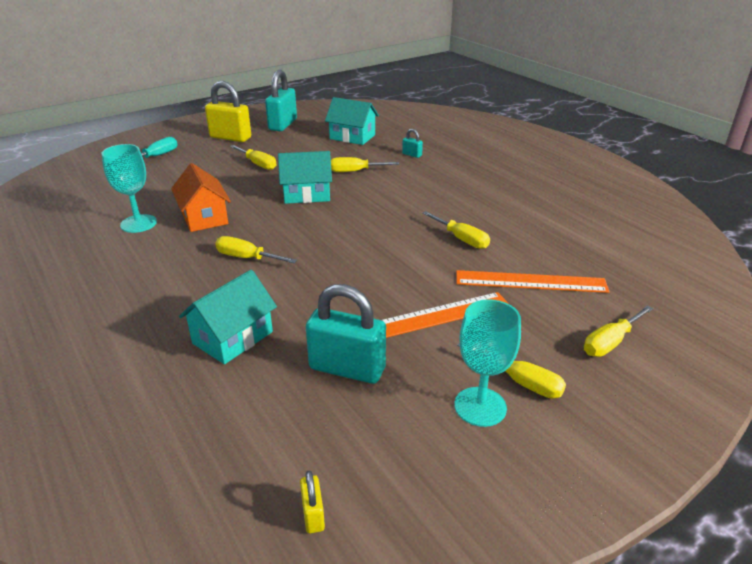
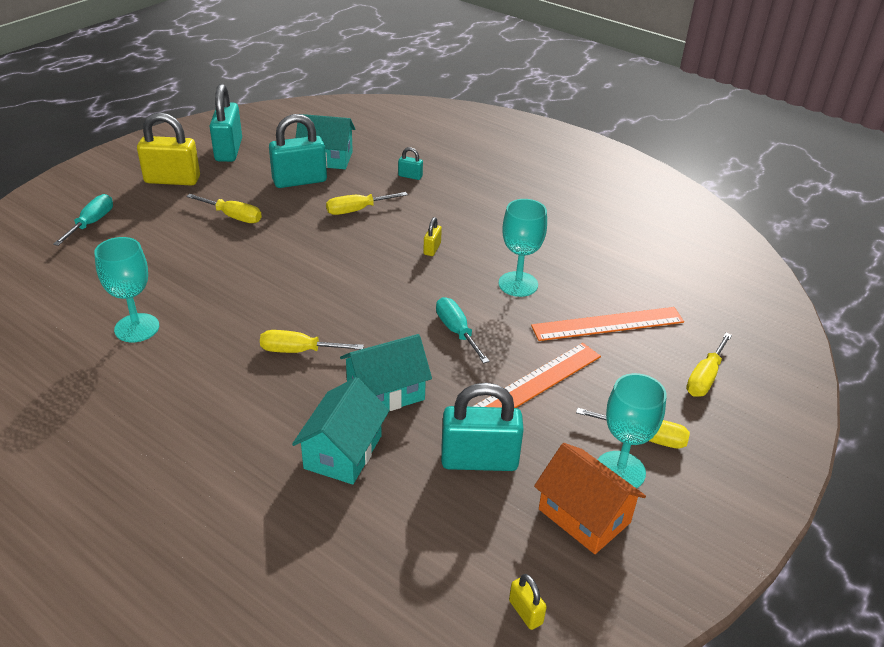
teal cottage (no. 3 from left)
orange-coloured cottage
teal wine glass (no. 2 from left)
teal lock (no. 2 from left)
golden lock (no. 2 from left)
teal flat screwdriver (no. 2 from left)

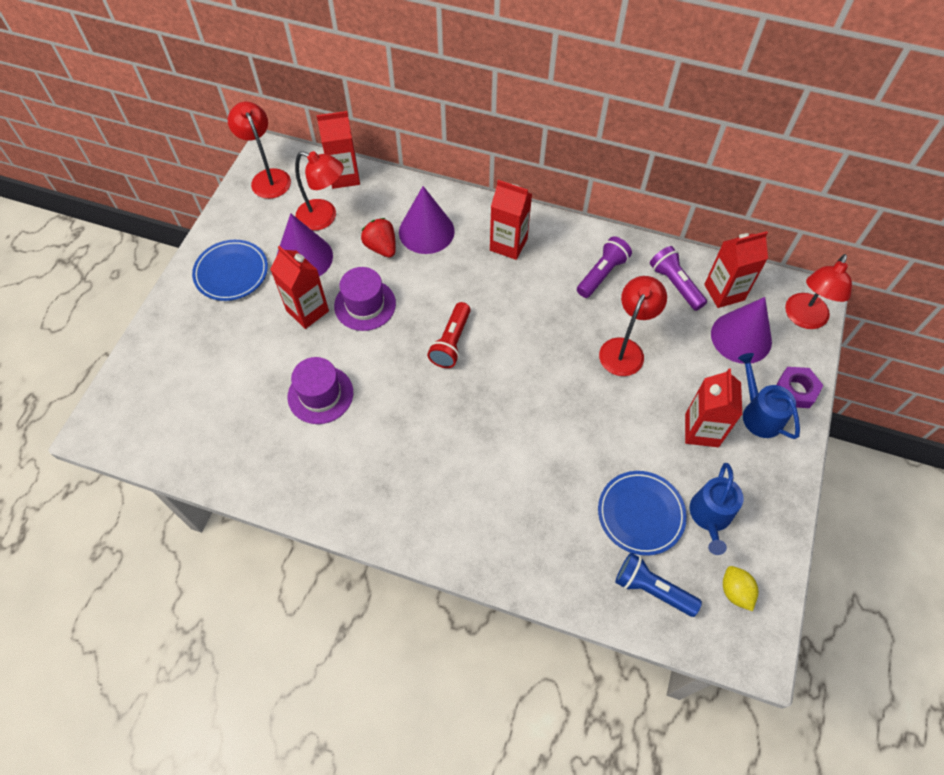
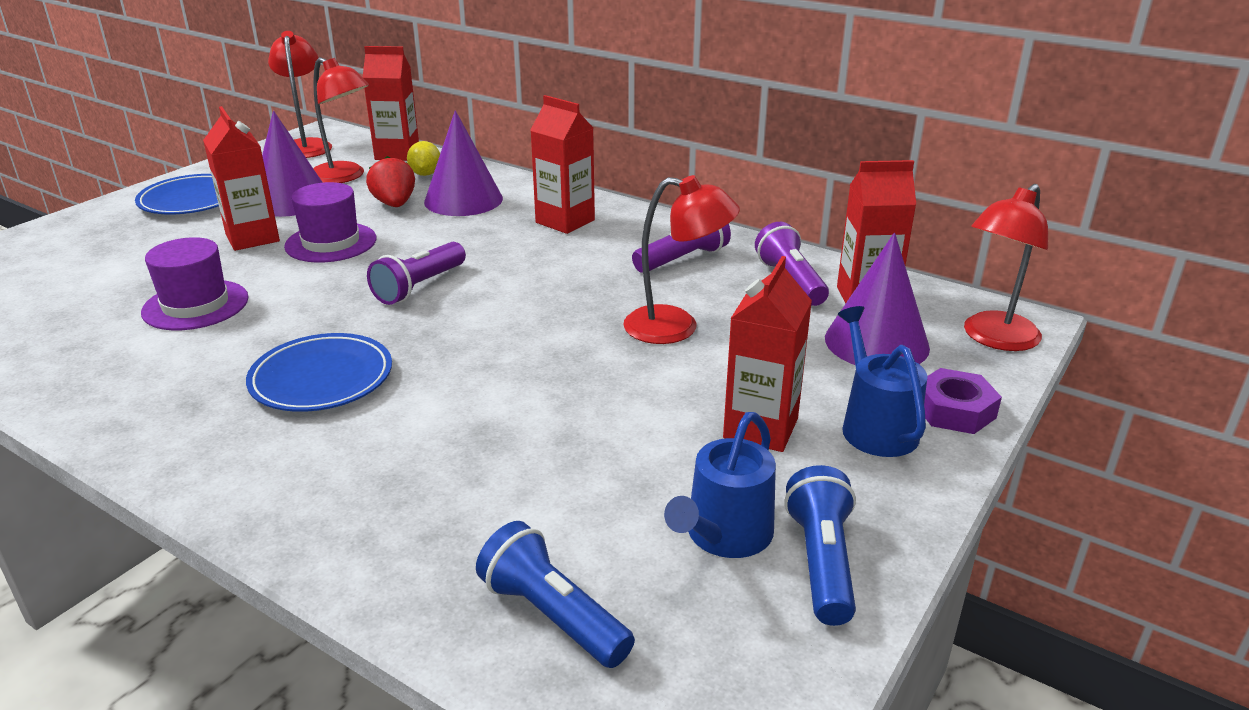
scarlet desk lamp (no. 3 from left)
purple torch (no. 1 from left)
cobalt plate (no. 2 from left)
golden lemon
cobalt torch (no. 2 from left)

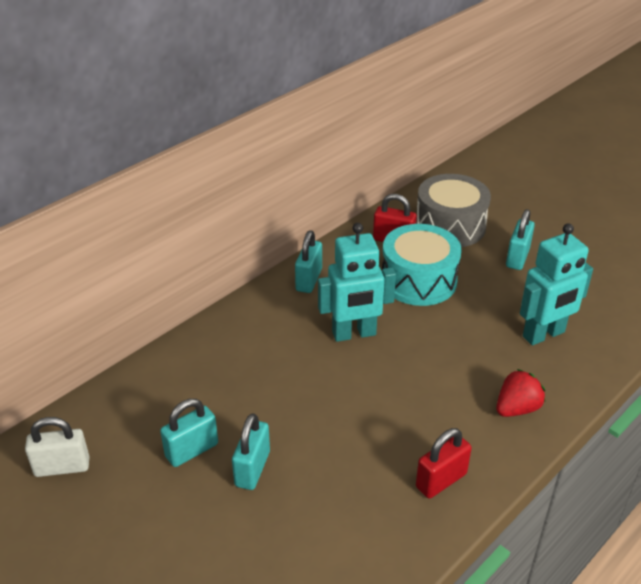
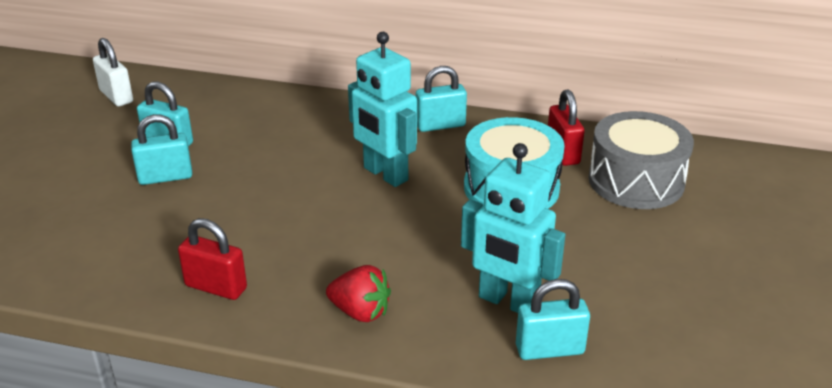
teal lock (no. 4 from left)

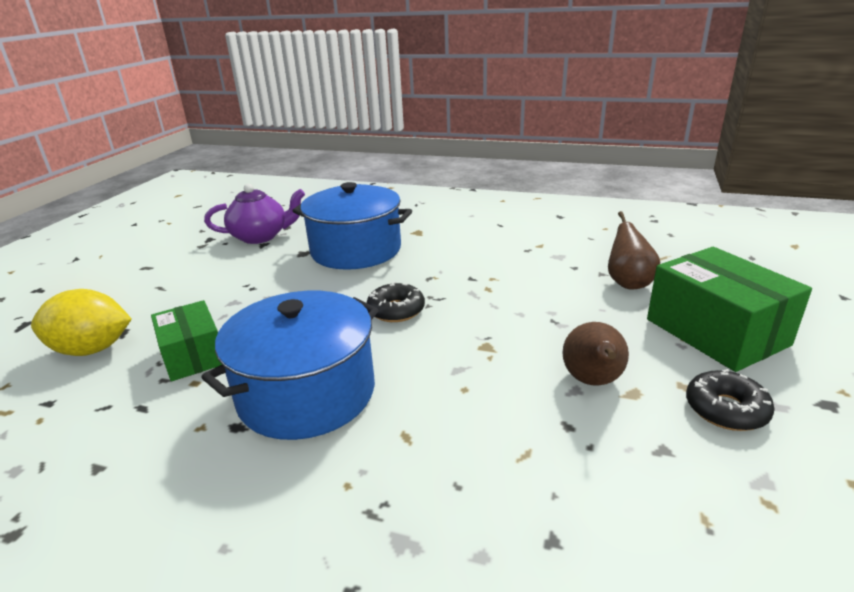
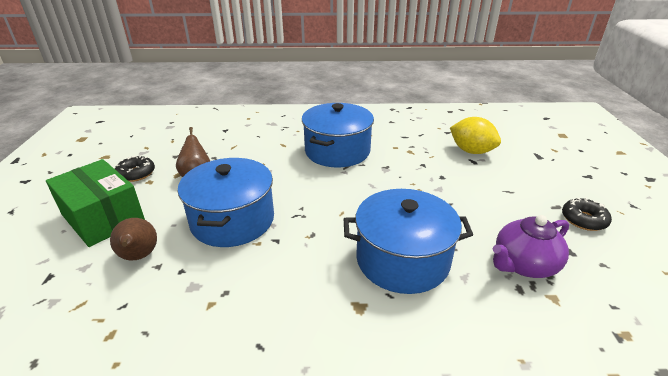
black donut (no. 2 from left)
golden lemon
emerald box (no. 1 from left in the first image)
cobalt stockpot (no. 1 from left)

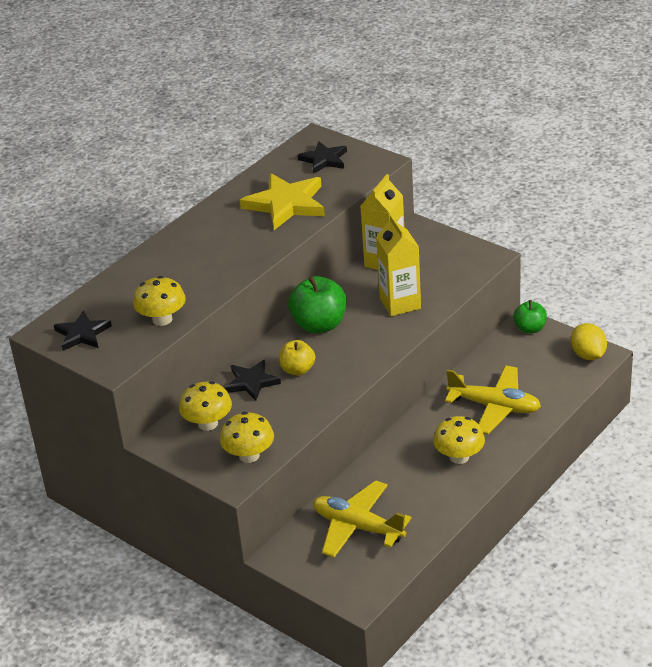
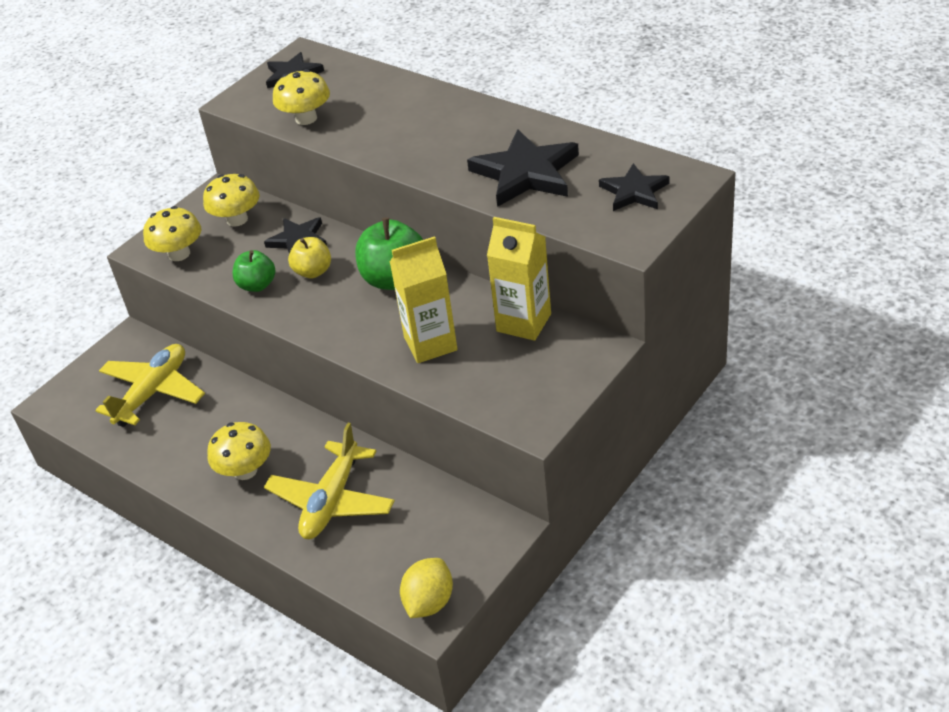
black five-pointed star (no. 3 from left)
emerald apple (no. 1 from left)
golden lemon

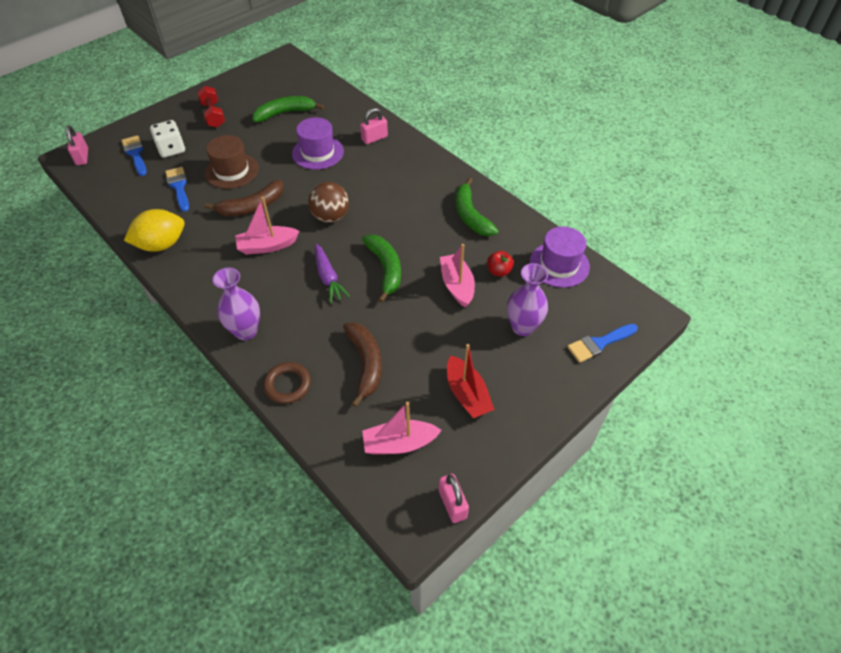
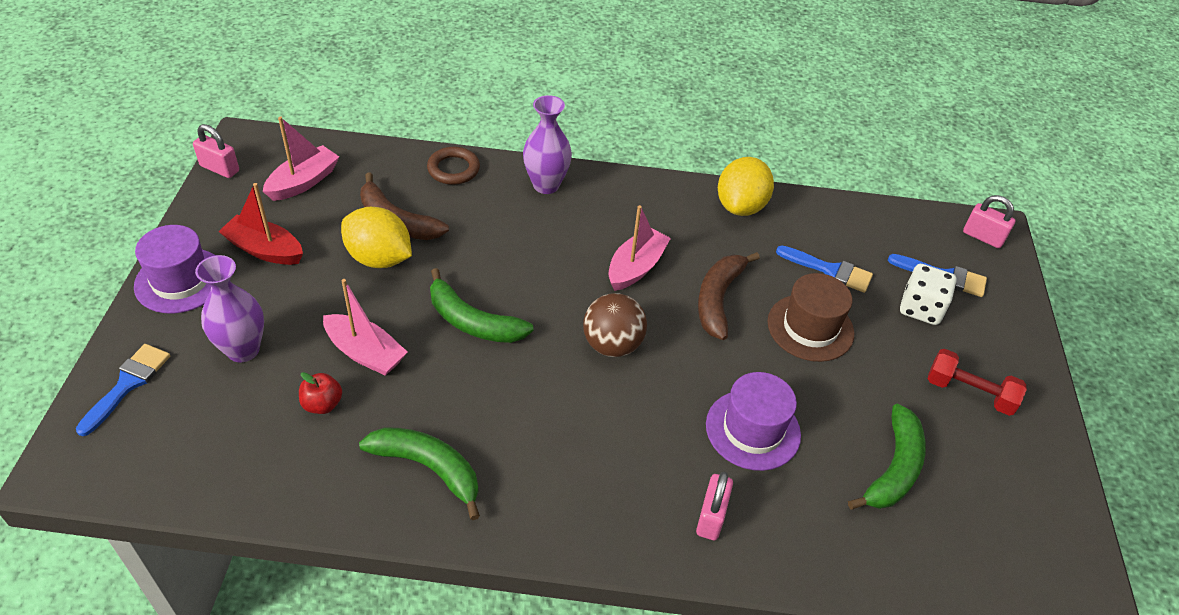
purple tall hat (no. 1 from left)
purple root vegetable
golden lemon (no. 1 from left)

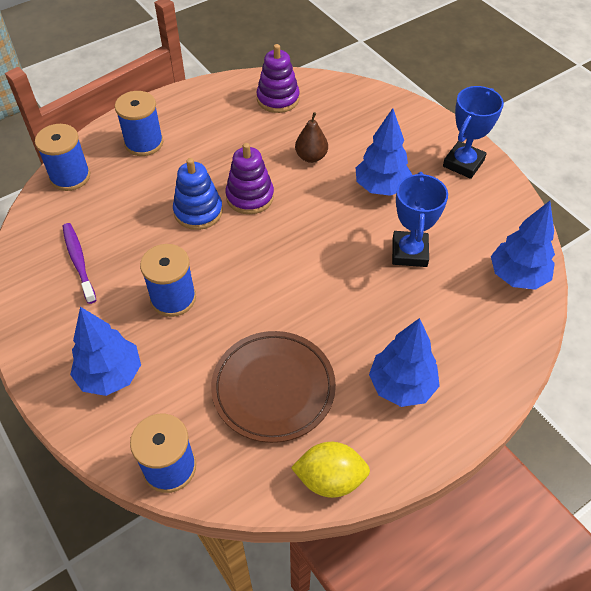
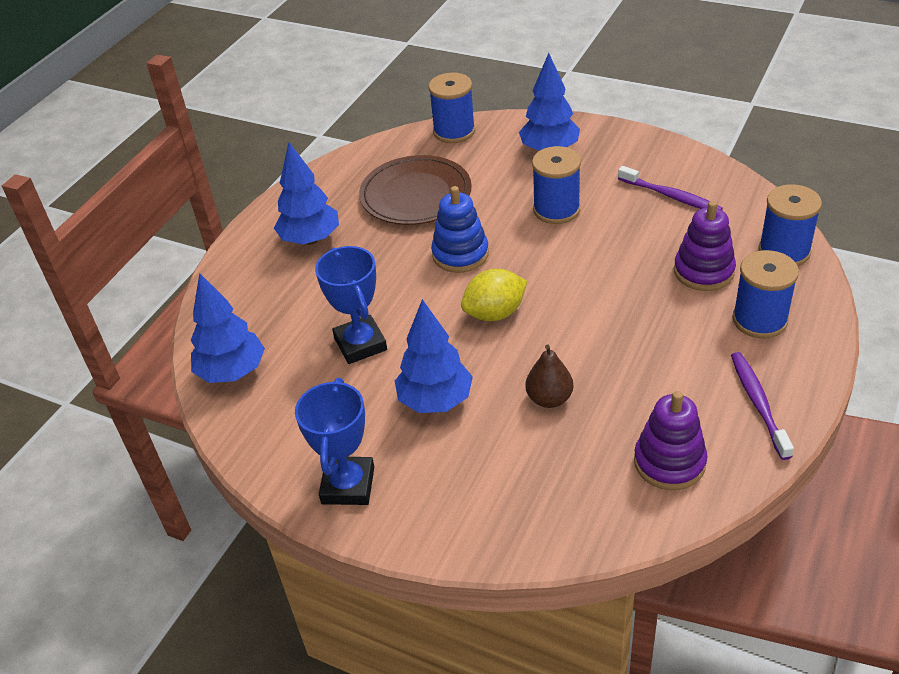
purple ring stacker (no. 2 from left)
cobalt ring stacker
golden lemon
purple toothbrush (no. 2 from left)

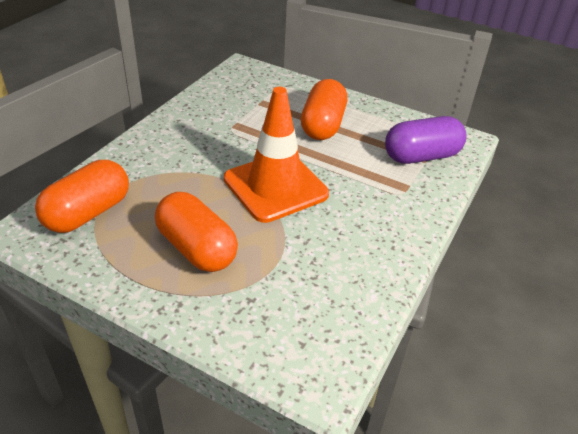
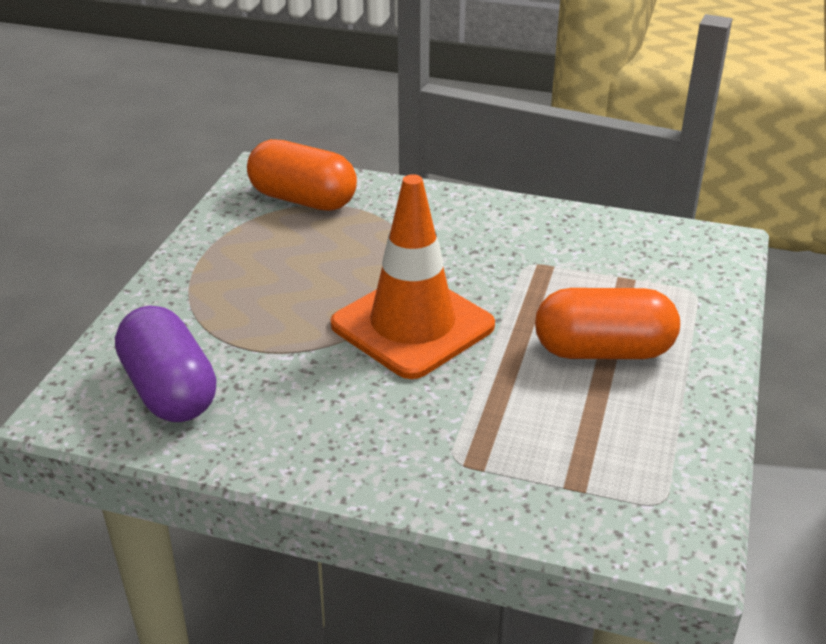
purple pill
orange-coloured pill (no. 2 from left in the first image)

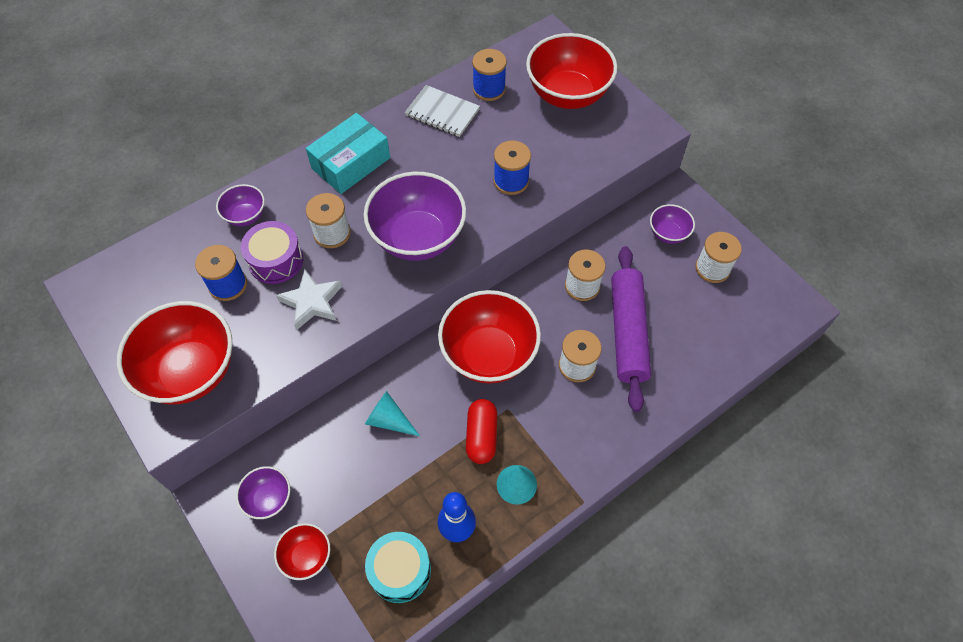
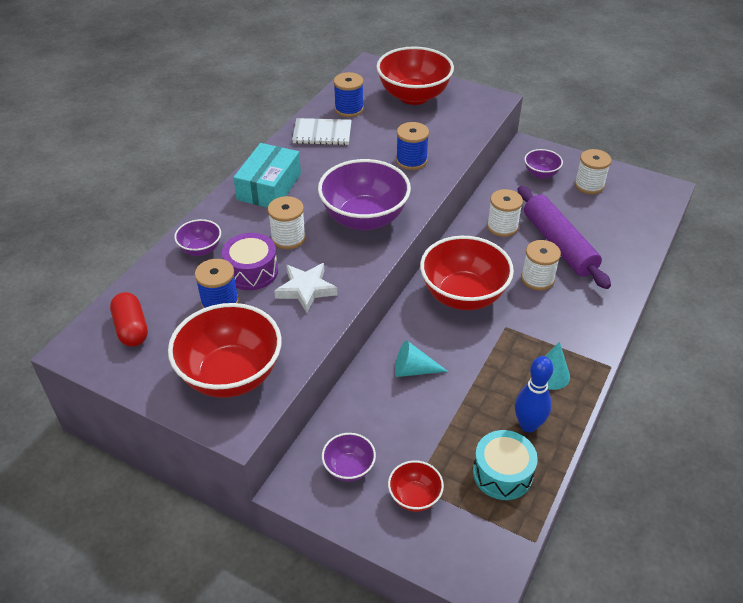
scarlet pill

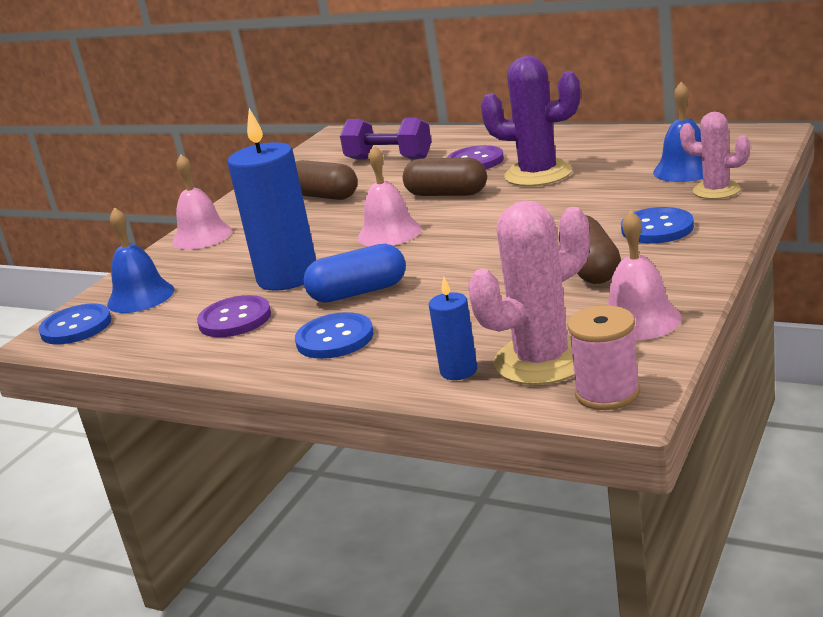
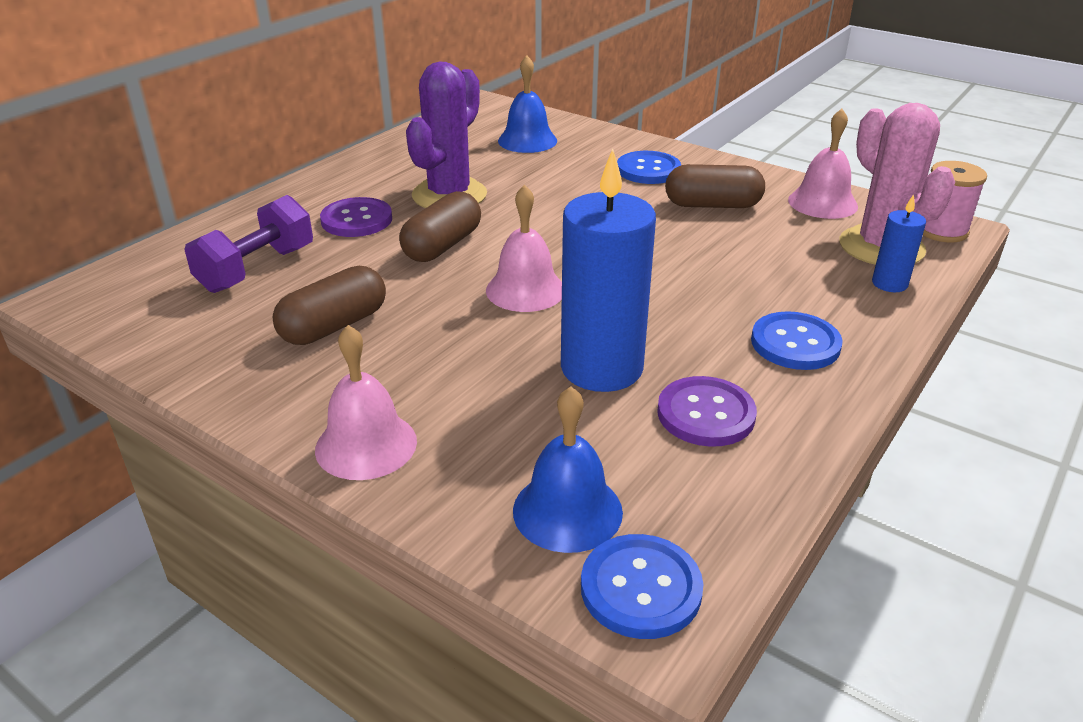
pink cactus (no. 2 from left in the first image)
cobalt pill

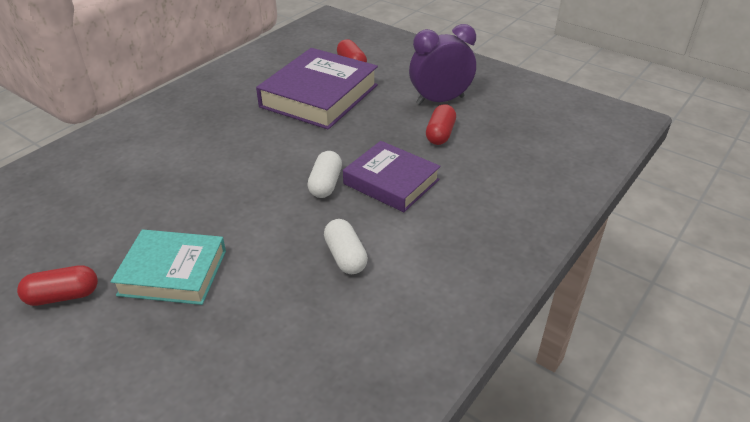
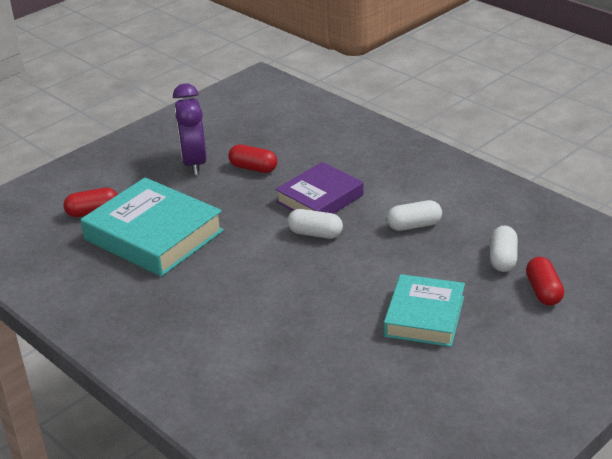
teal book (no. 1 from left)
scarlet pill (no. 3 from left)
snow-white pill (no. 3 from left)

